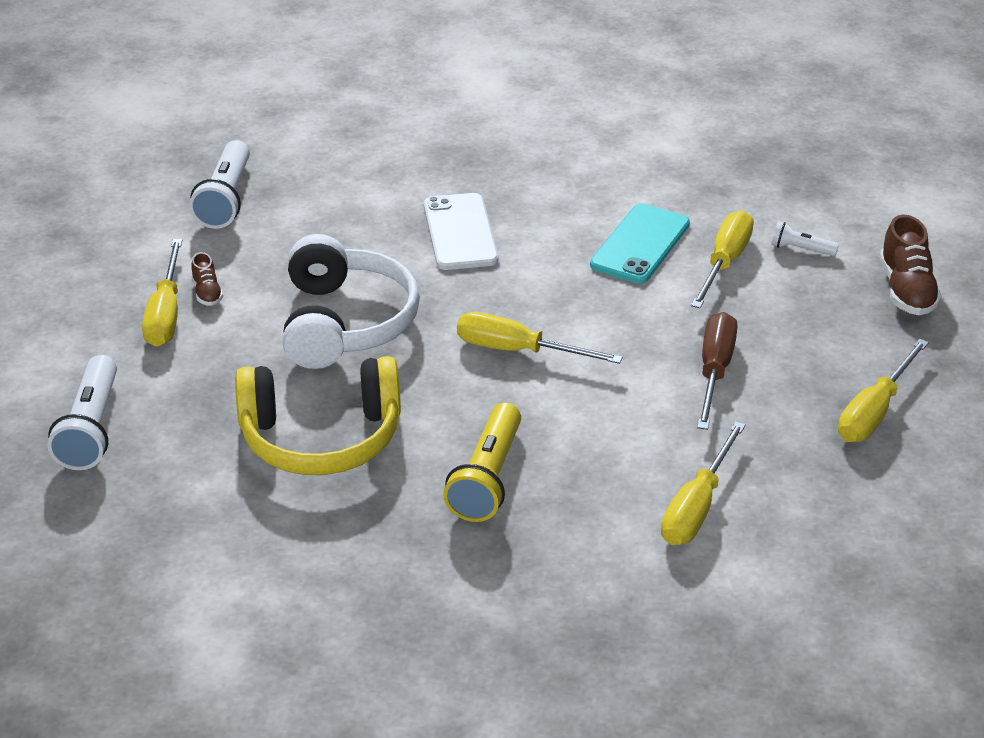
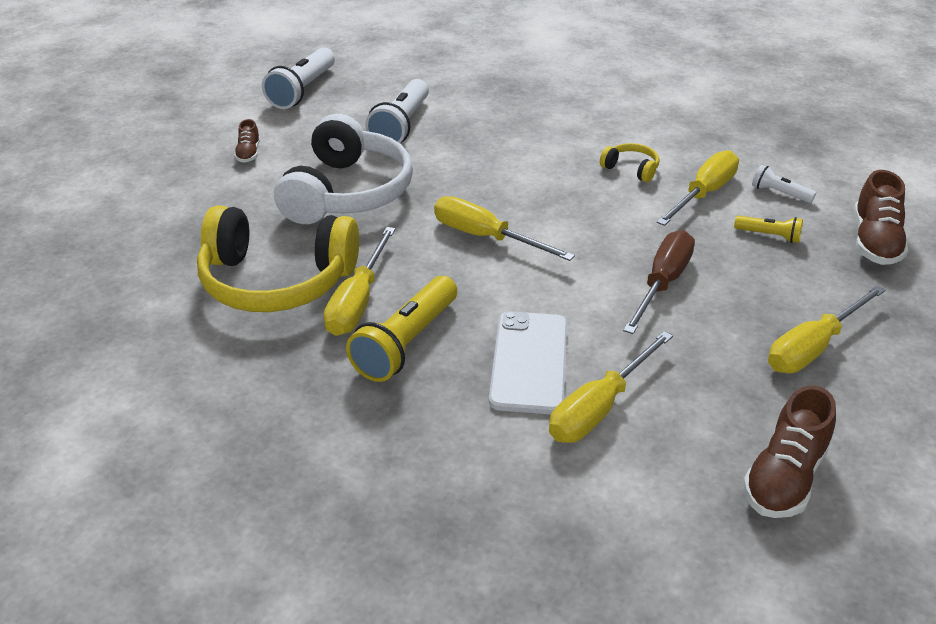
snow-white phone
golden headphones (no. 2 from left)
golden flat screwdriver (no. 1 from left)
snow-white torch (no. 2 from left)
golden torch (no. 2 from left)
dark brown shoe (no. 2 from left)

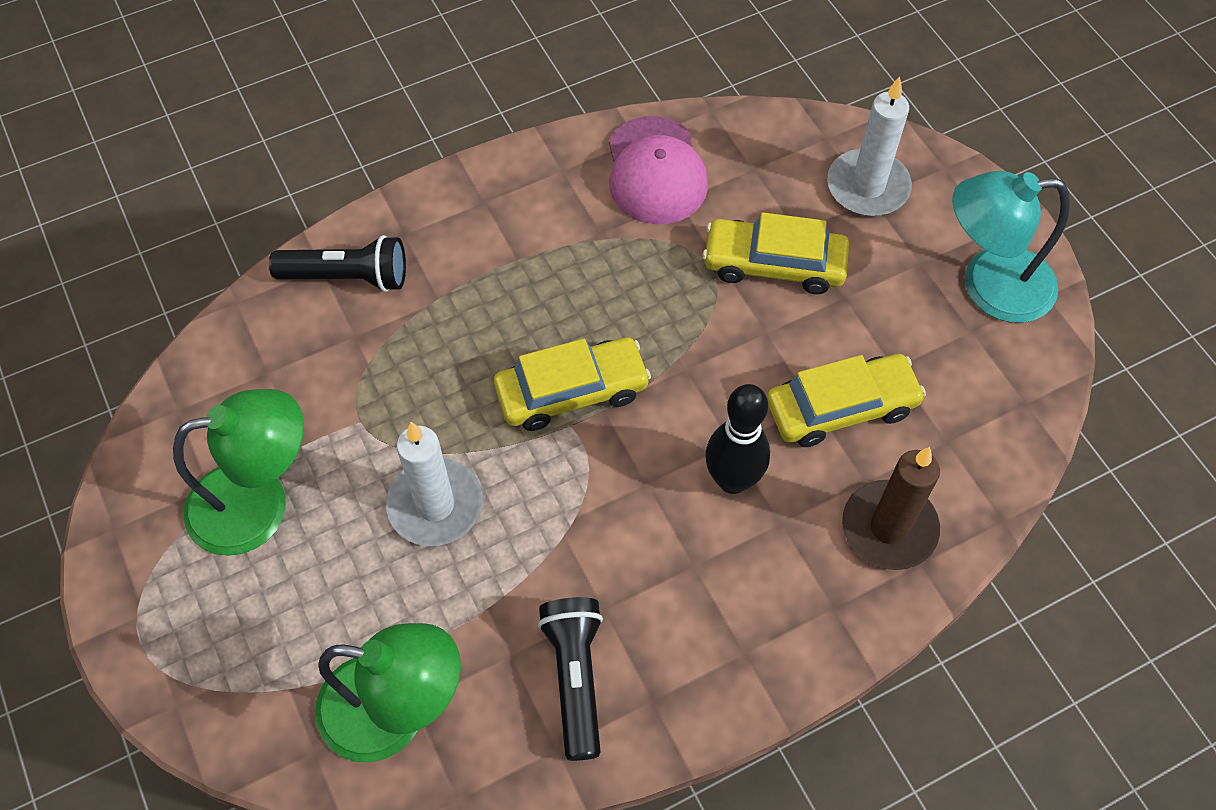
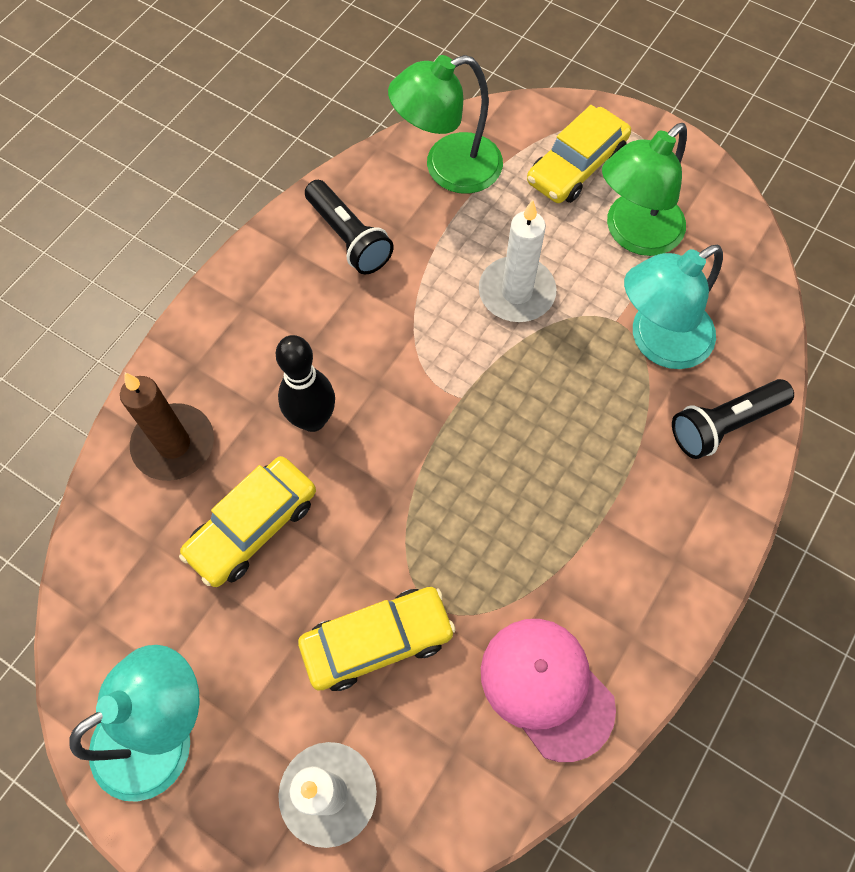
golden car (no. 3 from left)
teal desk lamp (no. 2 from left)

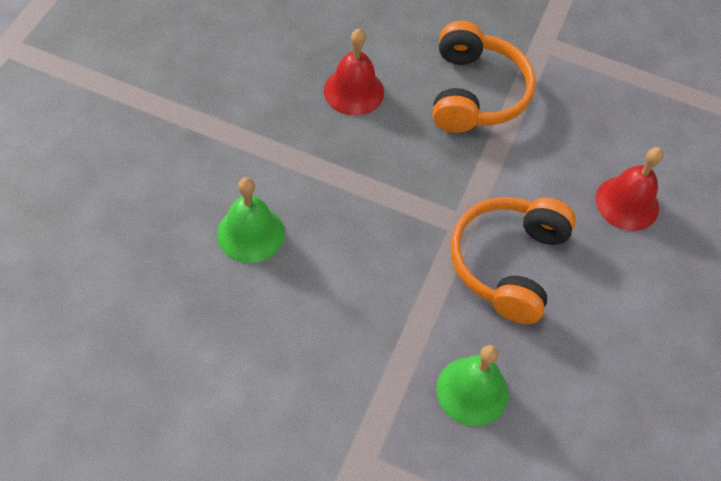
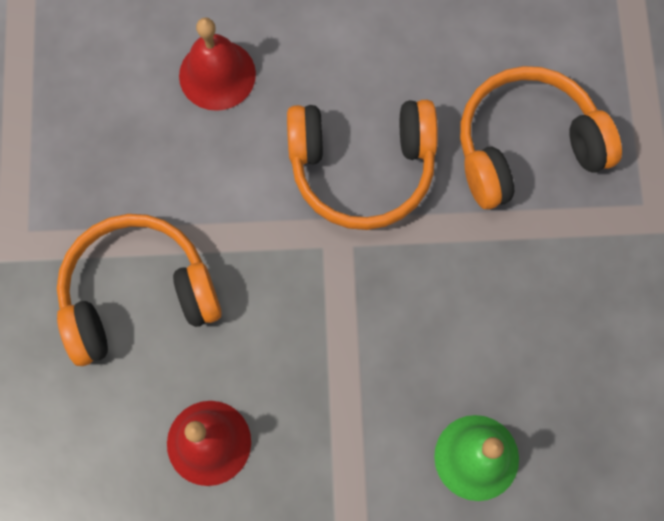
orange-coloured headphones (no. 3 from left)

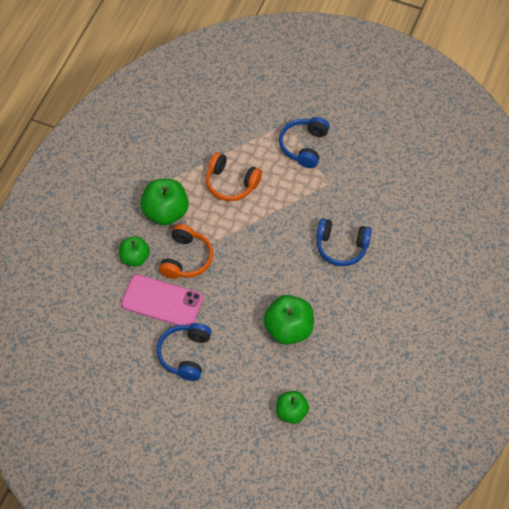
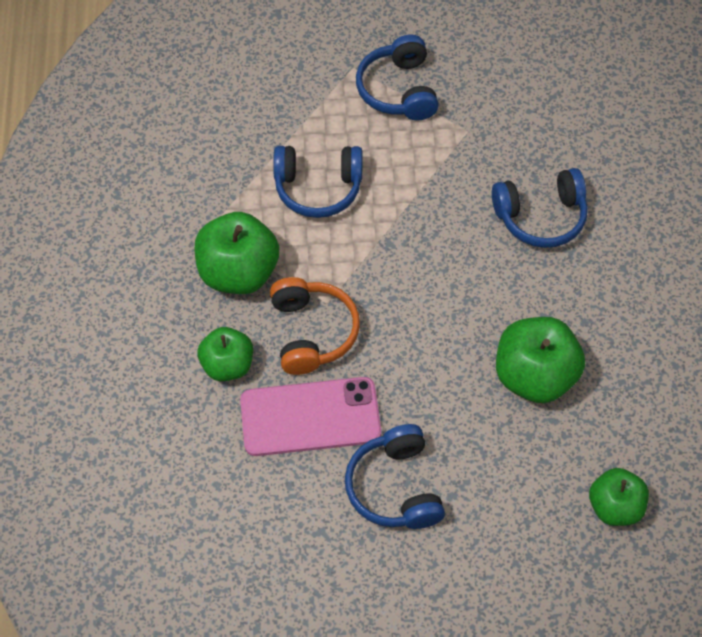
cobalt headphones (no. 1 from left)

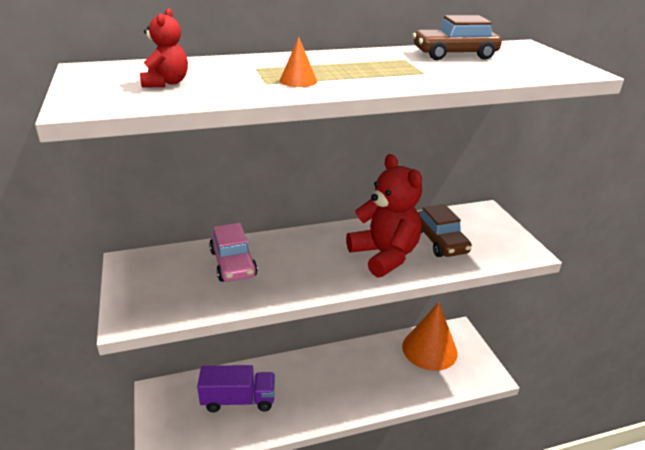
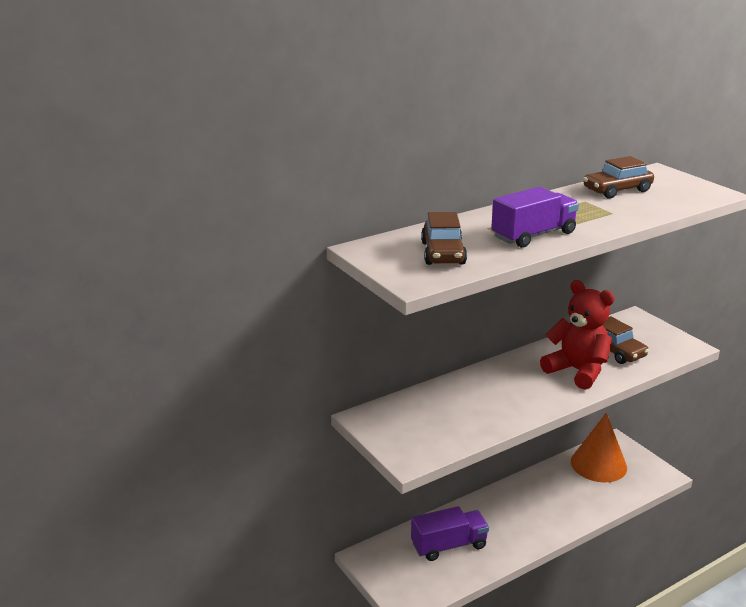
dark brown car (no. 1 from left)
purple toy truck (no. 2 from left)
pink car

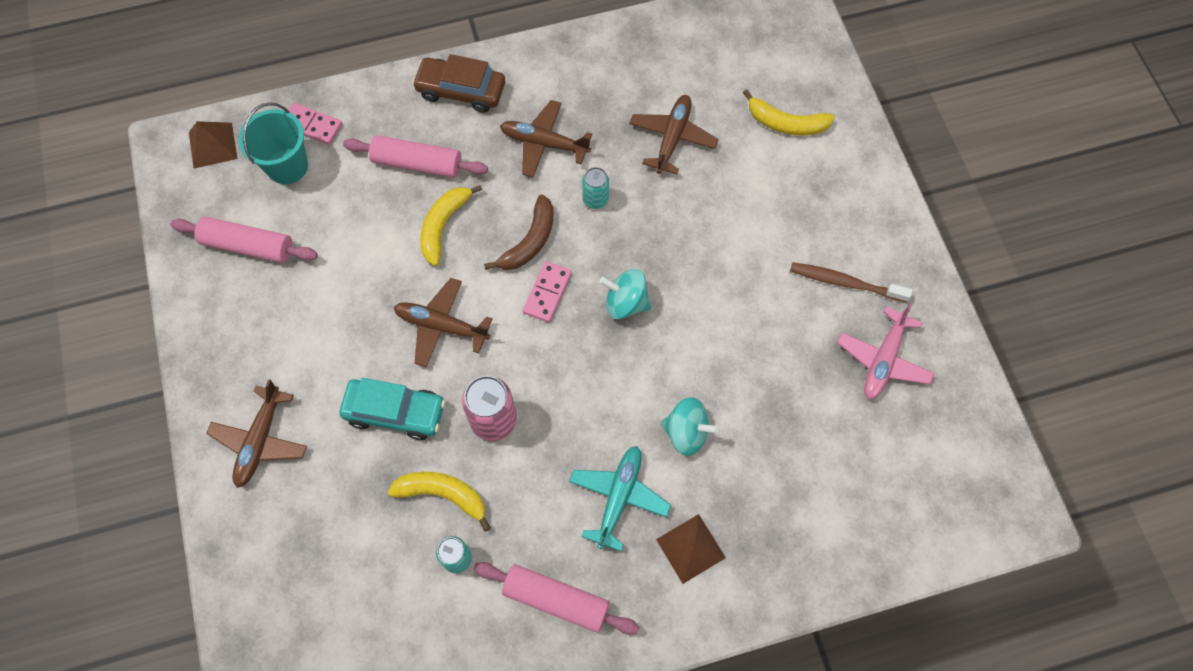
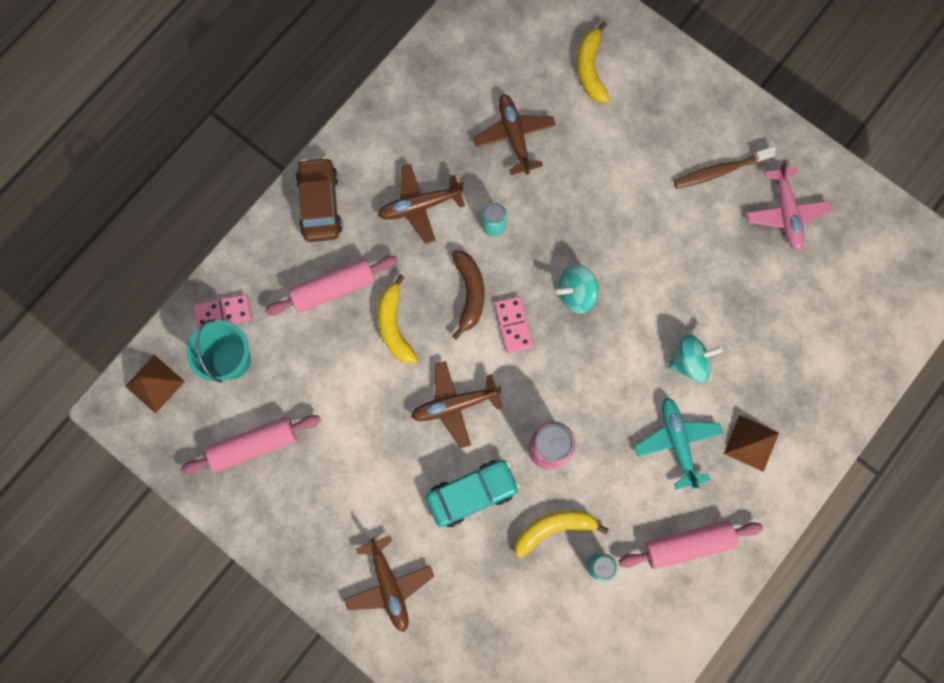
dark brown car
golden banana fruit (no. 3 from left)

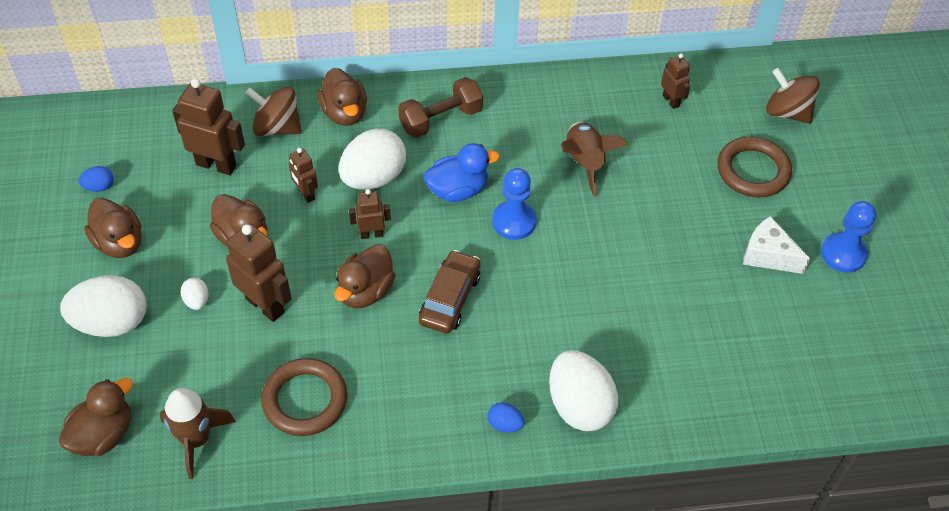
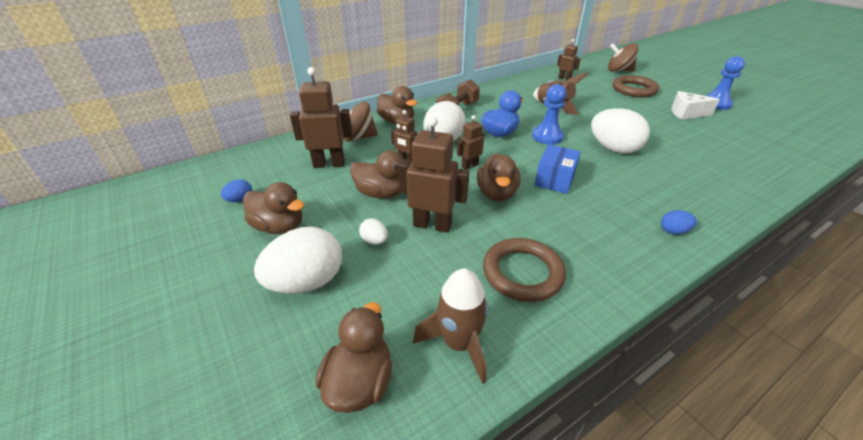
cobalt box
snow-white egg (no. 4 from left)

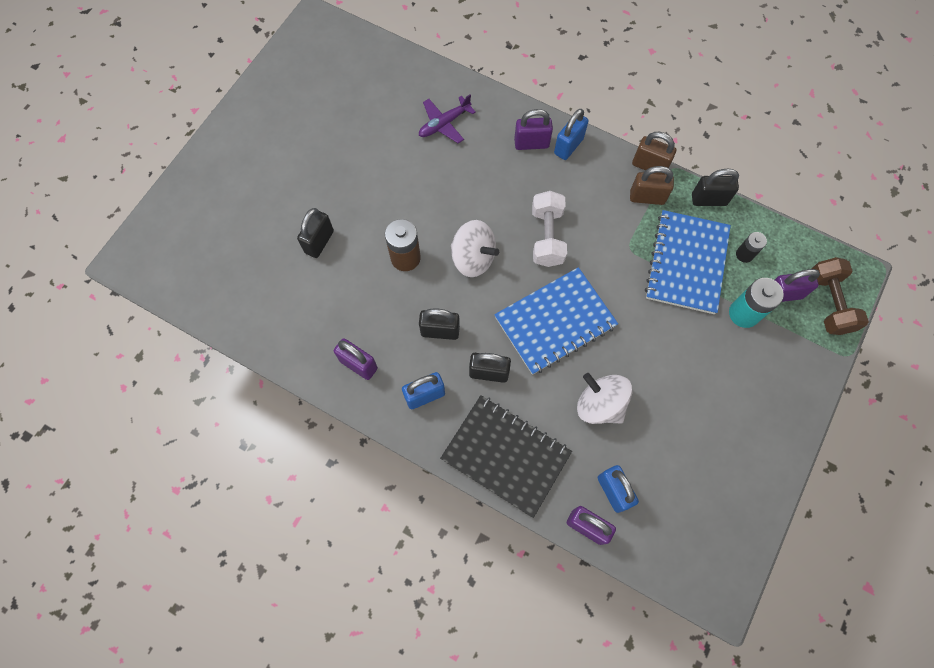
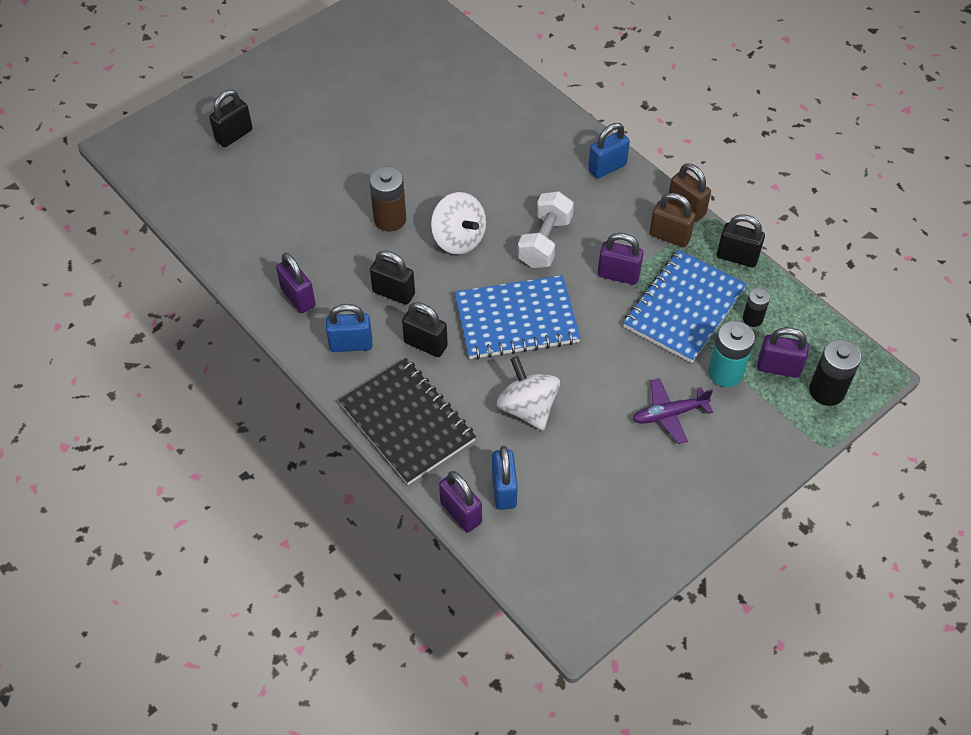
purple aeroplane
purple lock (no. 3 from left)
black lock (no. 1 from left)
black AA battery (no. 2 from left)

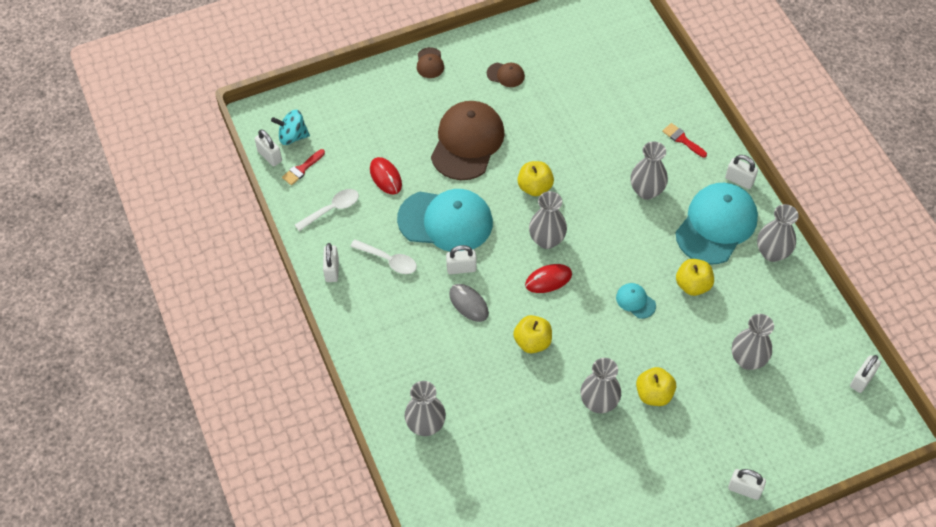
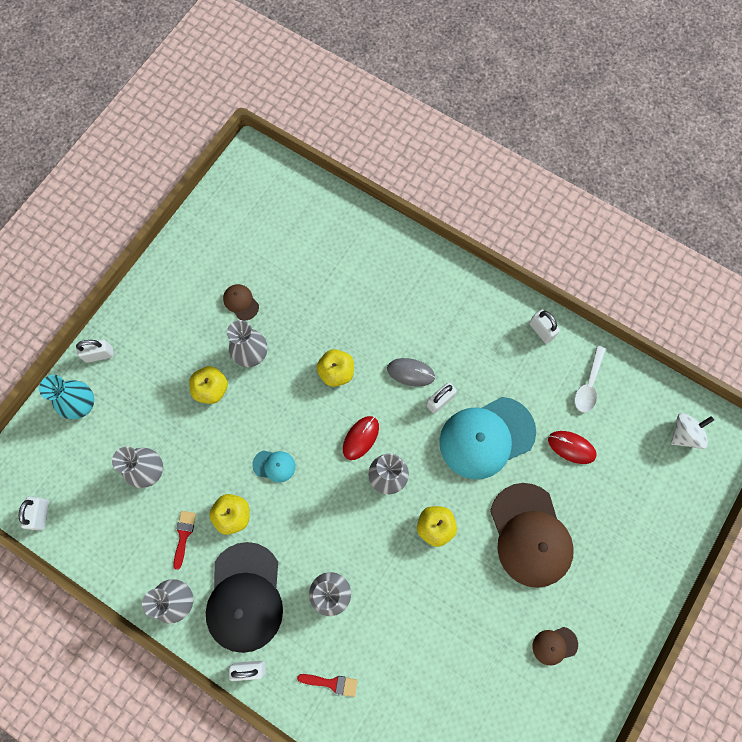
dark brown baseball cap (no. 1 from left)
snow-white toy top
snow-white lock (no. 1 from left in the first image)
scarlet brush (no. 1 from left)
black baseball cap
snow-white tablespoon (no. 2 from left in the first image)
ash-grey flower vase (no. 1 from left in the first image)
teal flower vase

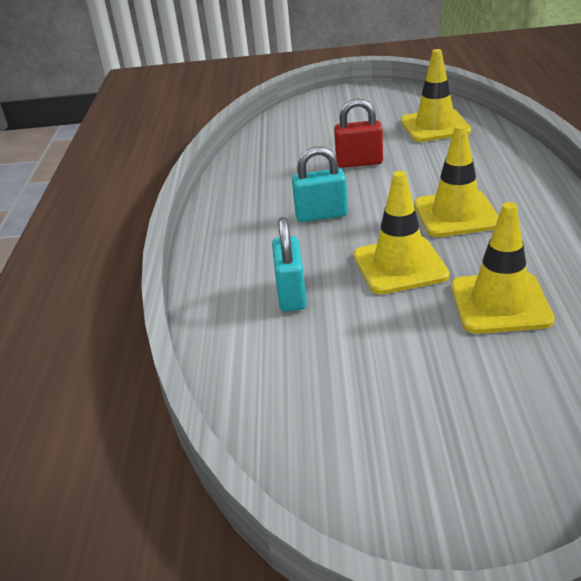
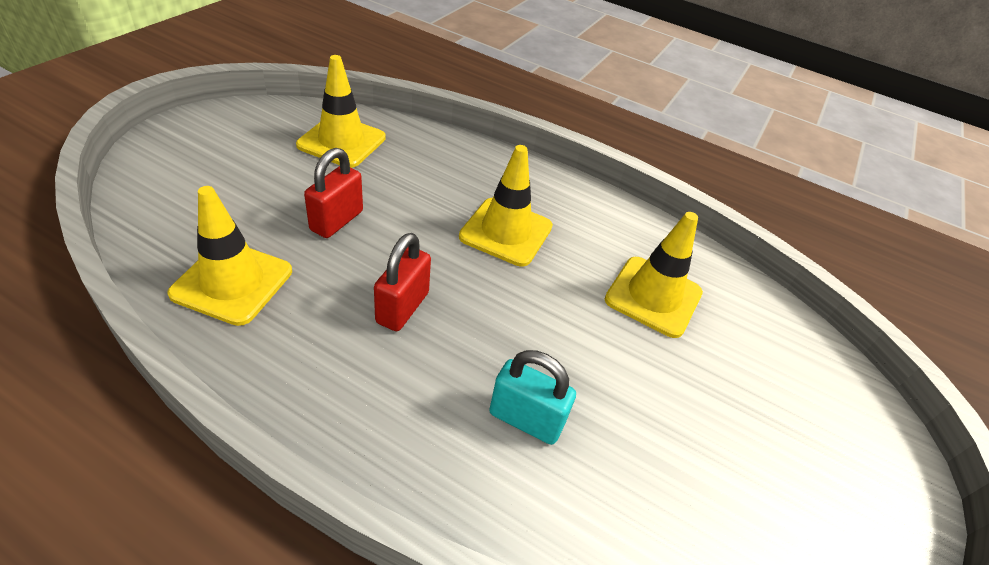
scarlet lock (no. 2 from left)
golden road cone (no. 1 from left)

